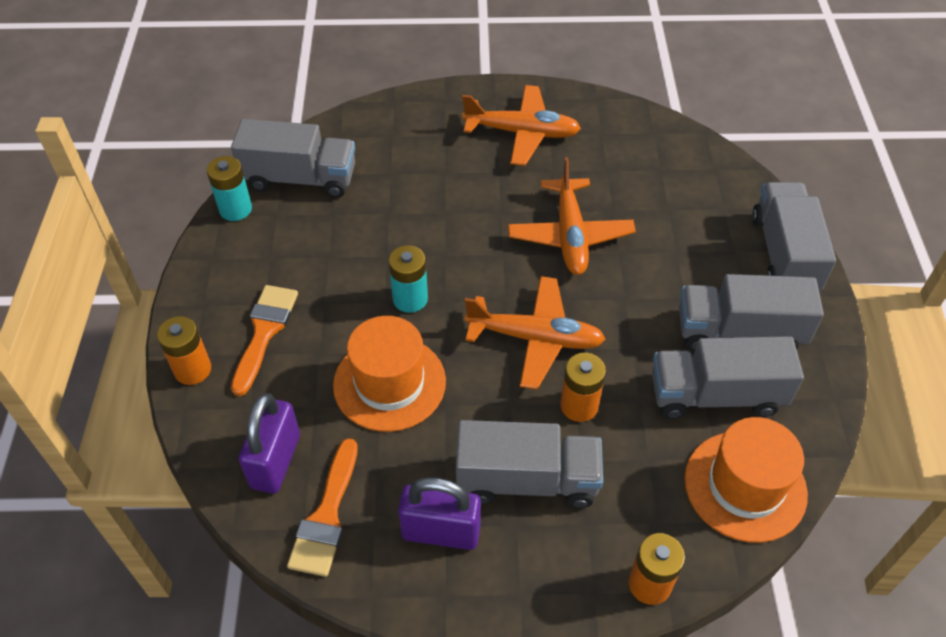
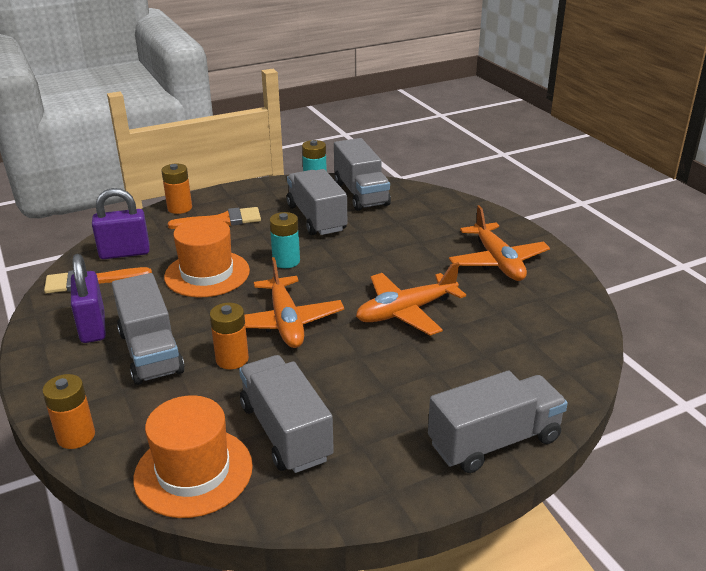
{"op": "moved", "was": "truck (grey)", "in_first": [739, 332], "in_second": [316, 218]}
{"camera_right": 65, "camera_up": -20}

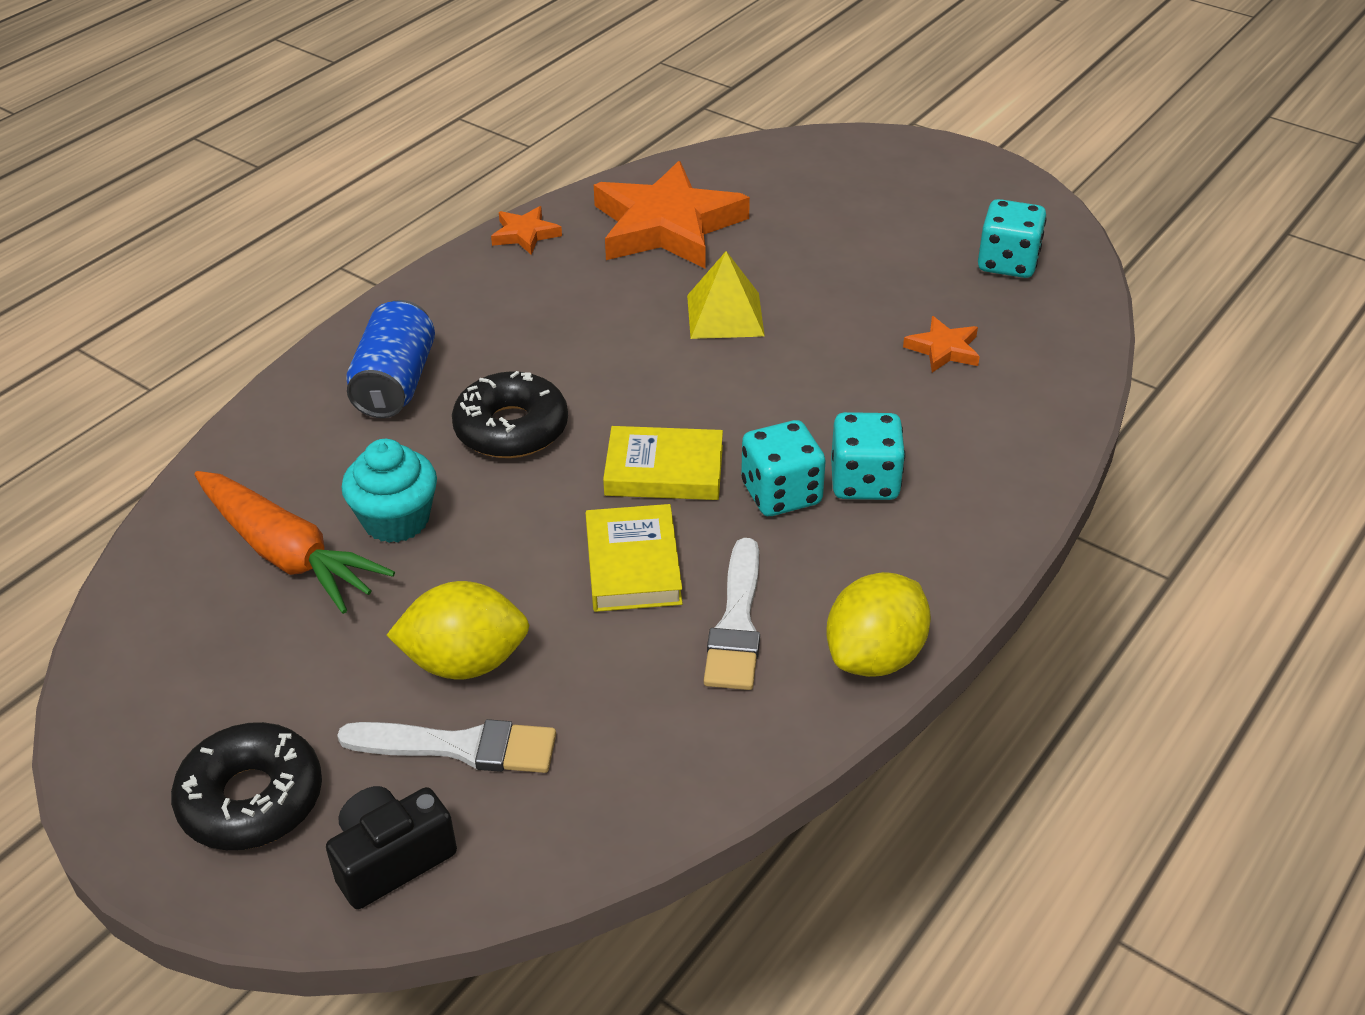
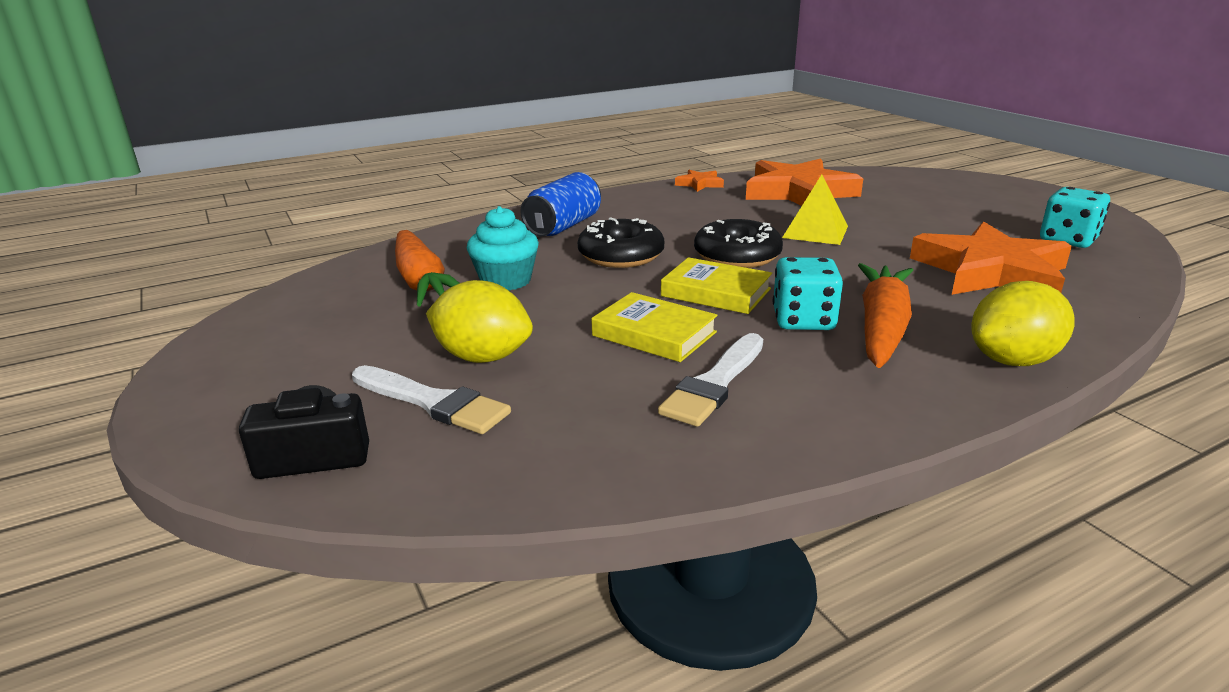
{"op": "resized", "was": "star (orange)", "in_first": [943, 349], "in_second": [990, 272], "ratio": 2.26}
{"op": "replaced", "was": "dice (turquoise)", "now": "carrot (orange)", "in_first": [864, 482], "in_second": [881, 327]}
{"op": "turned", "was": "book (yellow)", "in_first": [633, 565], "in_second": [654, 334], "clockwise": -75}
{"op": "moved", "was": "lemon (yellow)", "in_first": [875, 656], "in_second": [1012, 360]}
{"op": "moved", "was": "donut (black)", "in_first": [251, 799], "in_second": [737, 256]}
{"camera_right": 25, "camera_up": -15}

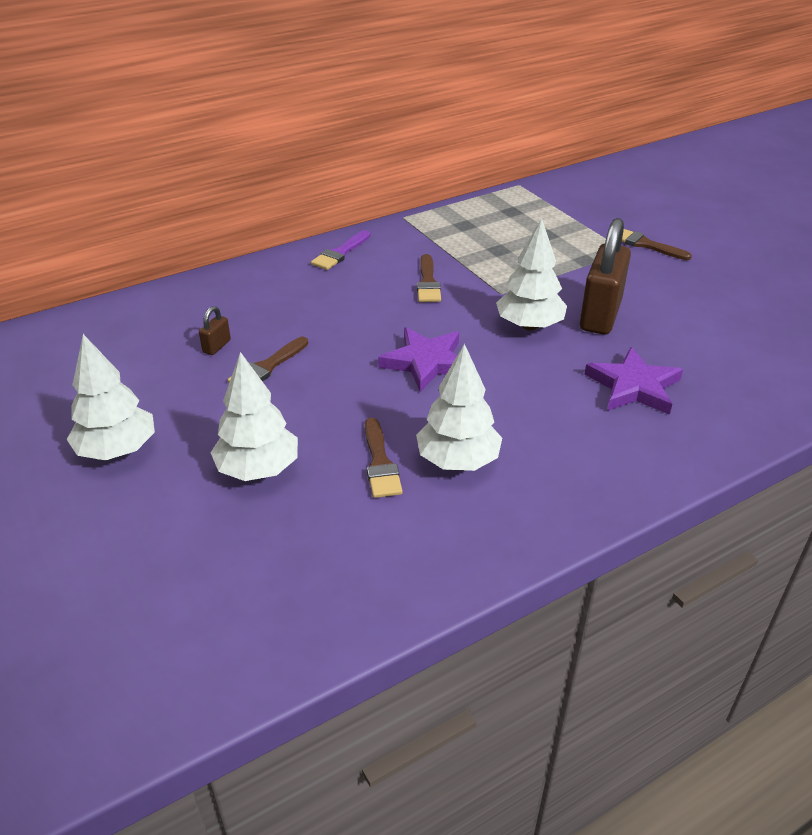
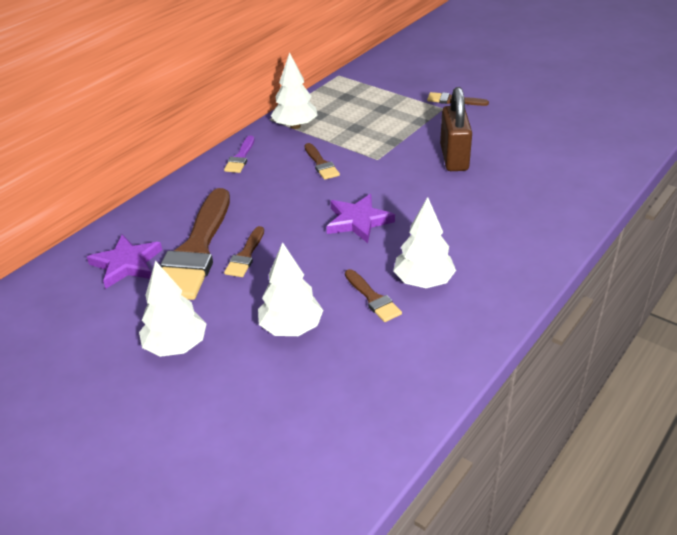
{"op": "moved", "was": "tree (white)", "in_first": [529, 326], "in_second": [295, 126]}
{"op": "replaced", "was": "padlock (brown)", "now": "brush (brown)", "in_first": [217, 346], "in_second": [196, 251]}
{"op": "moved", "was": "star (purple)", "in_first": [633, 386], "in_second": [126, 264]}
{"camera_right": -20, "camera_up": 0}

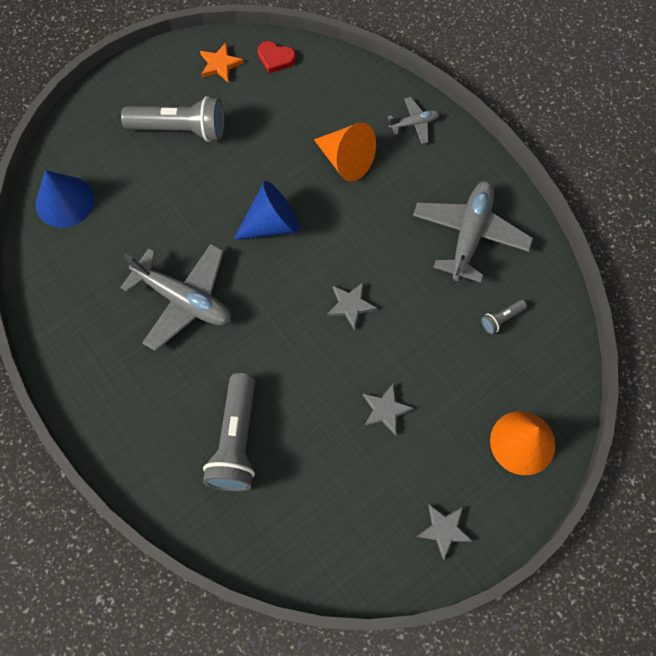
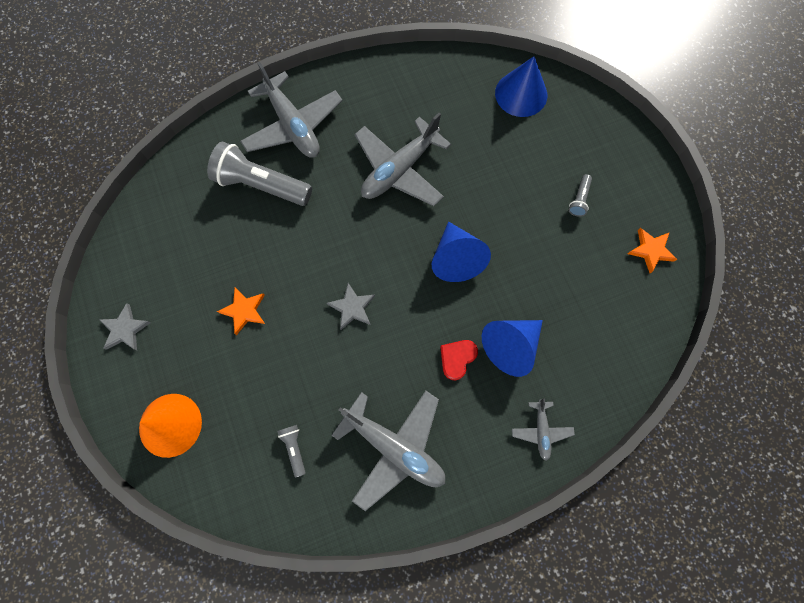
{"op": "moved", "was": "heart (red)", "in_first": [275, 59], "in_second": [457, 358]}
{"op": "resized", "was": "flashlight (grey)", "in_first": [180, 129], "in_second": [579, 199], "ratio": 0.44}
{"op": "recoloured", "was": "cone (orange)", "now": "cone (blue)", "in_first": [346, 160], "in_second": [510, 346]}
{"op": "recoloured", "was": "star (grey)", "now": "star (orange)", "in_first": [385, 410], "in_second": [244, 310]}
{"op": "added", "now": "plane (grey)", "in_second": [293, 125]}
{"camera_right": 105, "camera_up": 5}

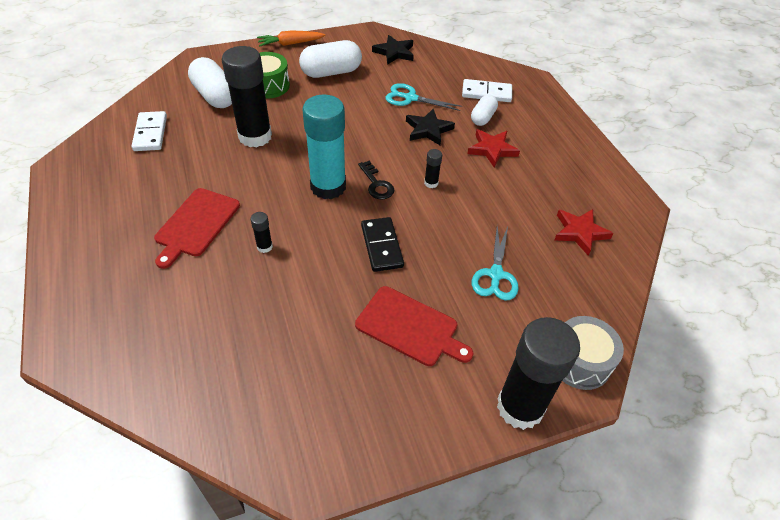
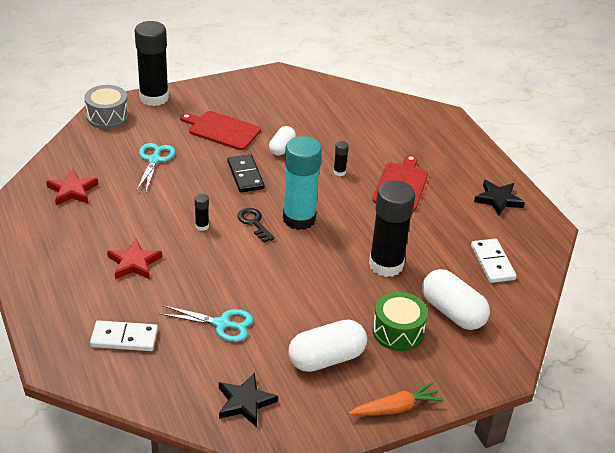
{"op": "moved", "was": "capsule (white)", "in_first": [483, 118], "in_second": [282, 148]}
{"op": "moved", "was": "star (black)", "in_first": [428, 130], "in_second": [498, 200]}
{"camera_right": 175, "camera_up": -10}

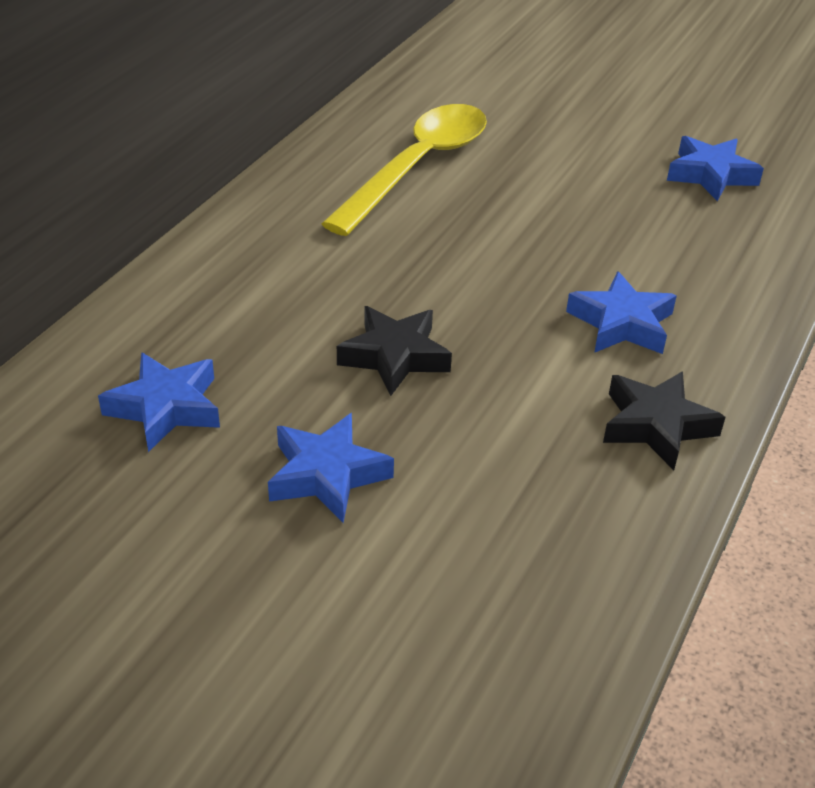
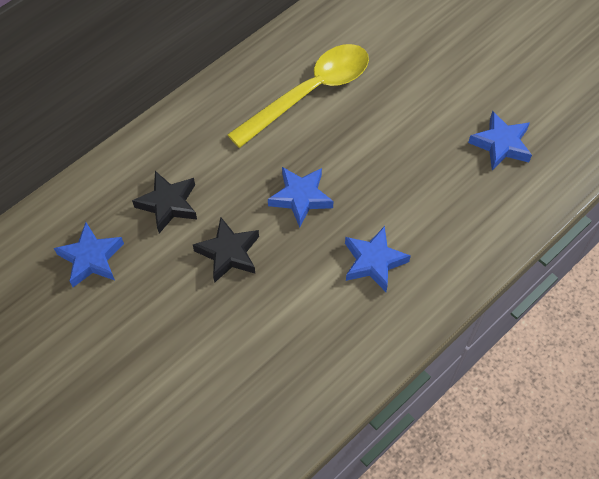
{"op": "moved", "was": "star (black)", "in_first": [656, 425], "in_second": [168, 204]}
{"op": "moved", "was": "star (blue)", "in_first": [327, 474], "in_second": [300, 198]}
{"camera_right": 20, "camera_up": 20}

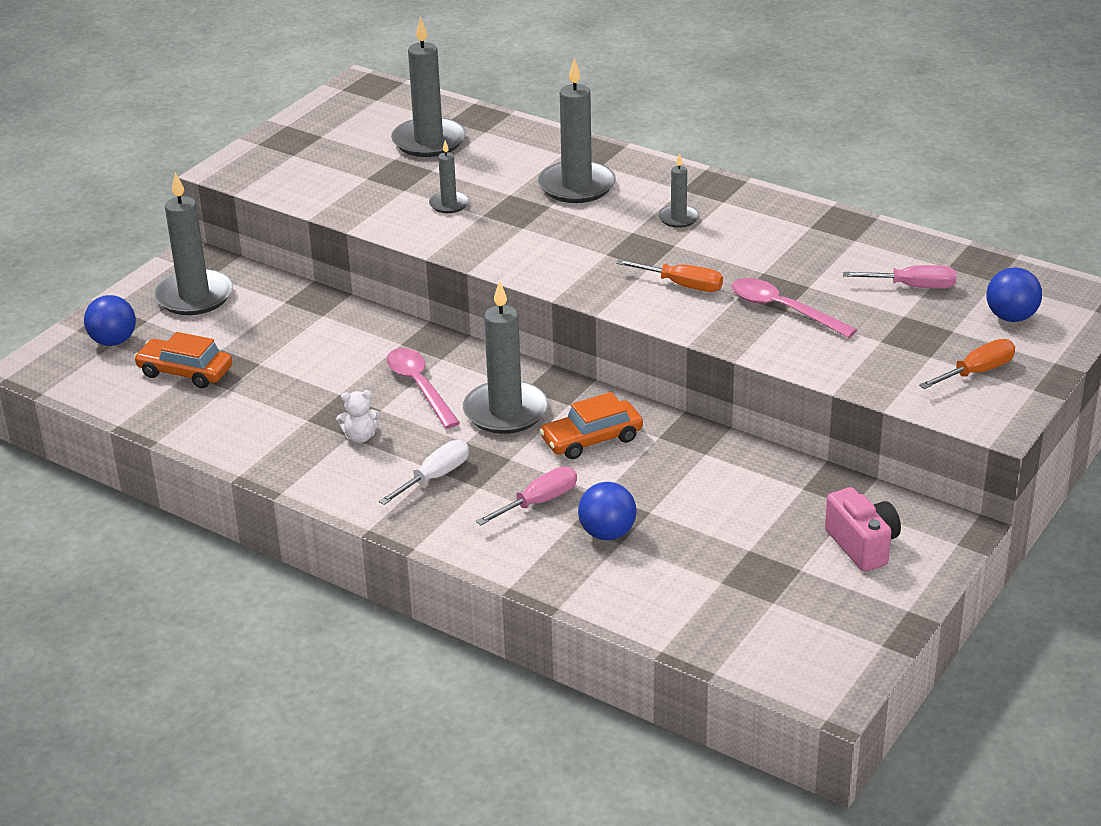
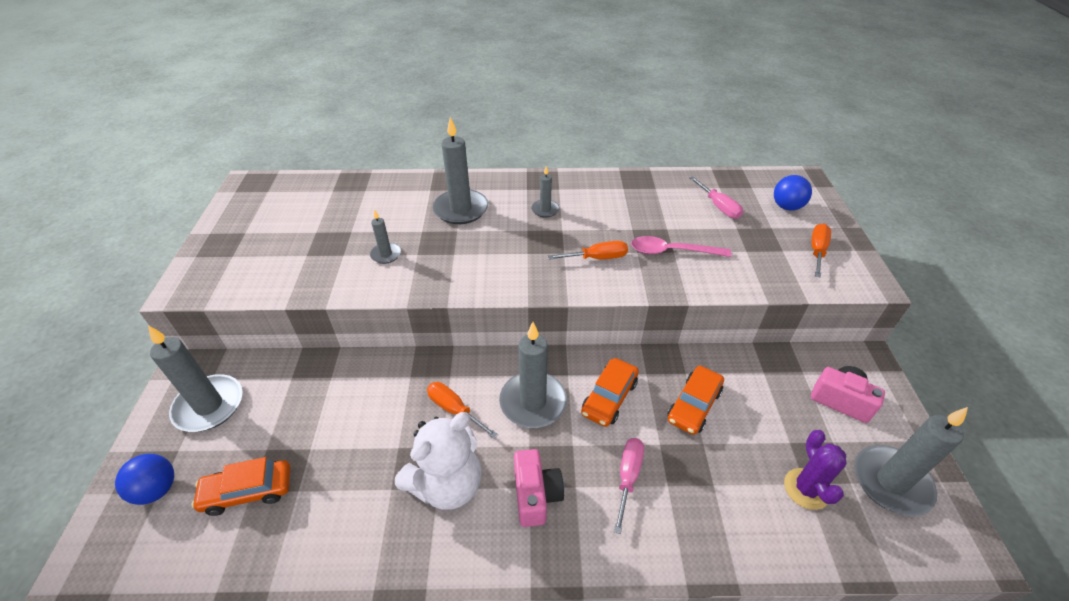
{"op": "moved", "was": "candle (grey)", "in_first": [429, 141], "in_second": [891, 482]}
{"op": "turned", "was": "screwdriver (pink)", "in_first": [913, 286], "in_second": [718, 206], "clockwise": 90}
{"op": "replaced", "was": "spoon (pink)", "now": "screwdriver (orange)", "in_first": [419, 387], "in_second": [454, 410]}
{"op": "resized", "was": "teddy bear (white)", "in_first": [360, 437], "in_second": [447, 484], "ratio": 2.28}
{"op": "replaced", "was": "screwdriver (white)", "now": "camera (pink)", "in_first": [435, 477], "in_second": [536, 495]}
{"op": "removed", "was": "ball (blue)", "in_first": [607, 533]}
{"op": "added", "now": "car (orange)", "in_second": [694, 405]}
{"op": "added", "now": "cactus (purple)", "in_second": [806, 489]}
{"camera_right": -35, "camera_up": 10}

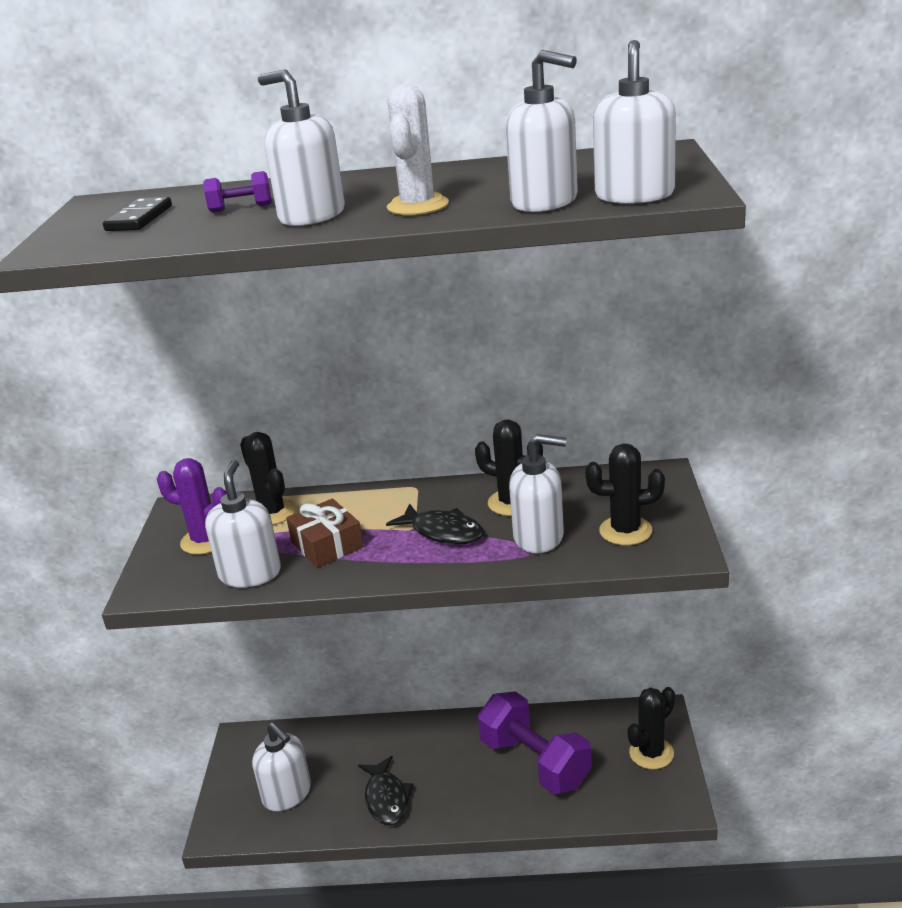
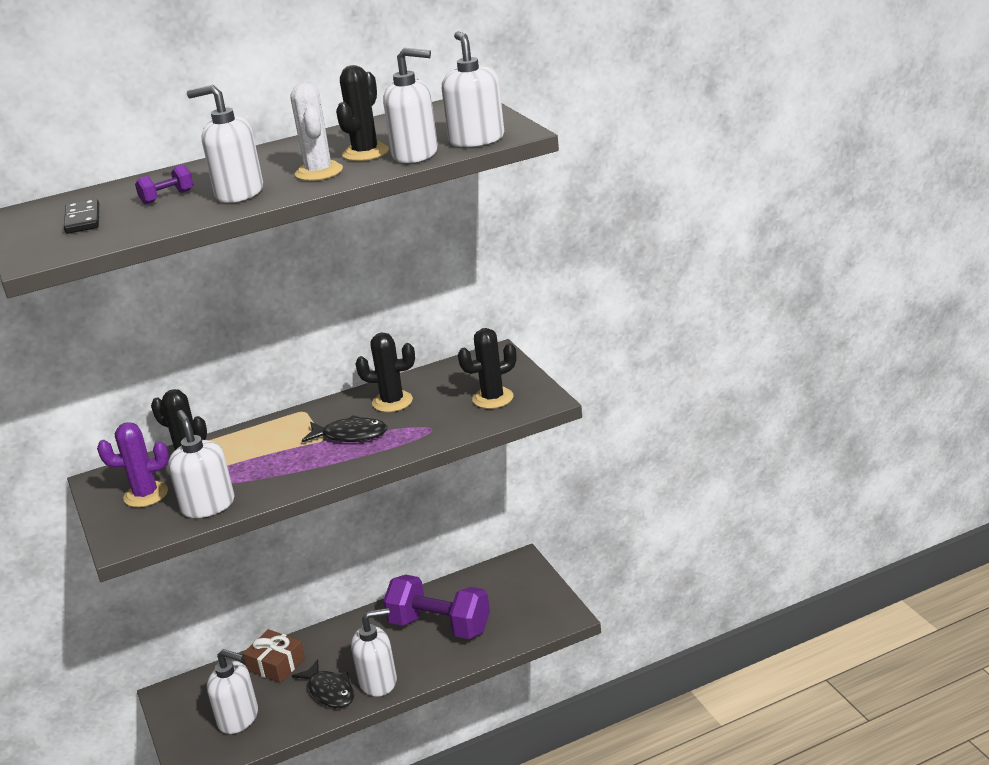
{"op": "moved", "was": "soap dispenser (white)", "in_first": [539, 537], "in_second": [378, 681]}
{"op": "moved", "was": "gift (brown)", "in_first": [327, 545], "in_second": [276, 664]}
{"op": "moved", "was": "cactus (black)", "in_first": [651, 753], "in_second": [365, 153]}
{"camera_right": -25, "camera_up": 0}

